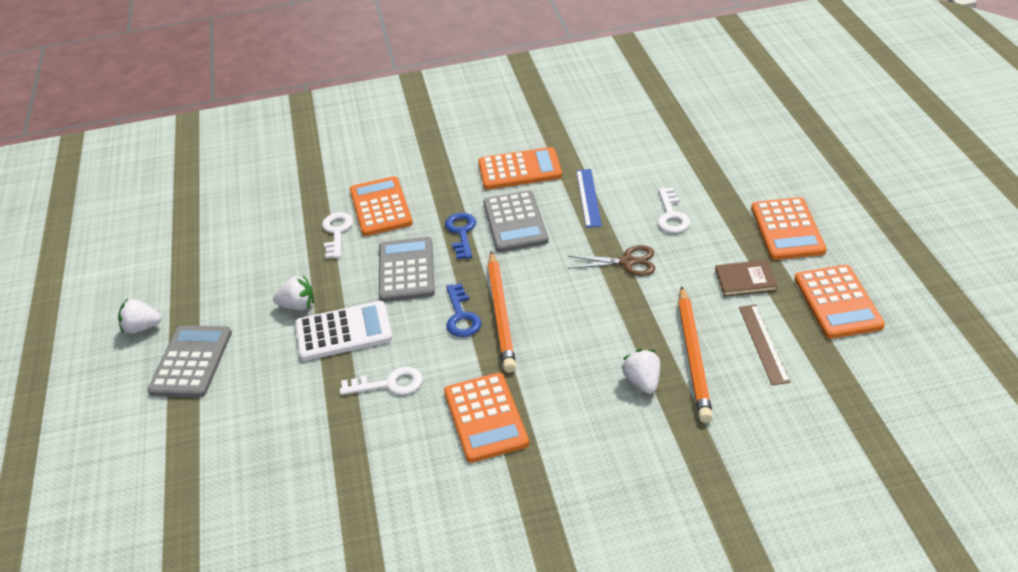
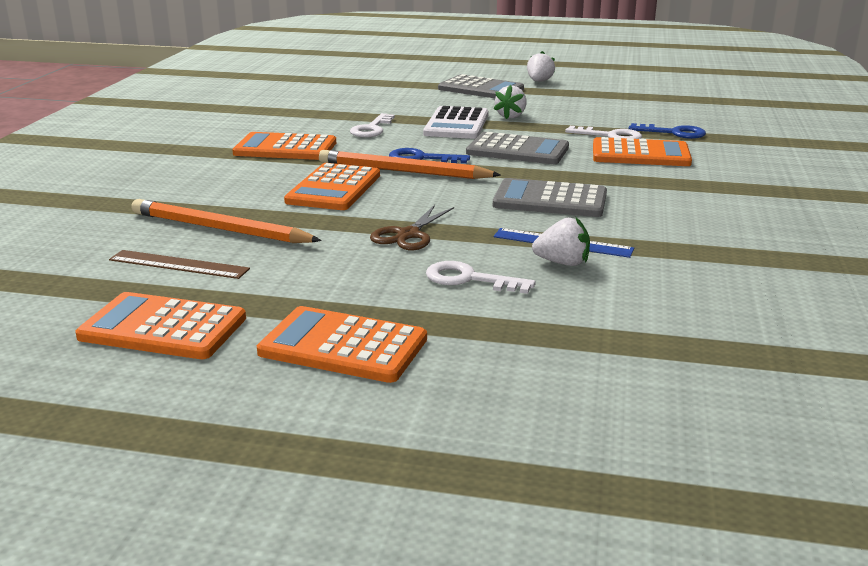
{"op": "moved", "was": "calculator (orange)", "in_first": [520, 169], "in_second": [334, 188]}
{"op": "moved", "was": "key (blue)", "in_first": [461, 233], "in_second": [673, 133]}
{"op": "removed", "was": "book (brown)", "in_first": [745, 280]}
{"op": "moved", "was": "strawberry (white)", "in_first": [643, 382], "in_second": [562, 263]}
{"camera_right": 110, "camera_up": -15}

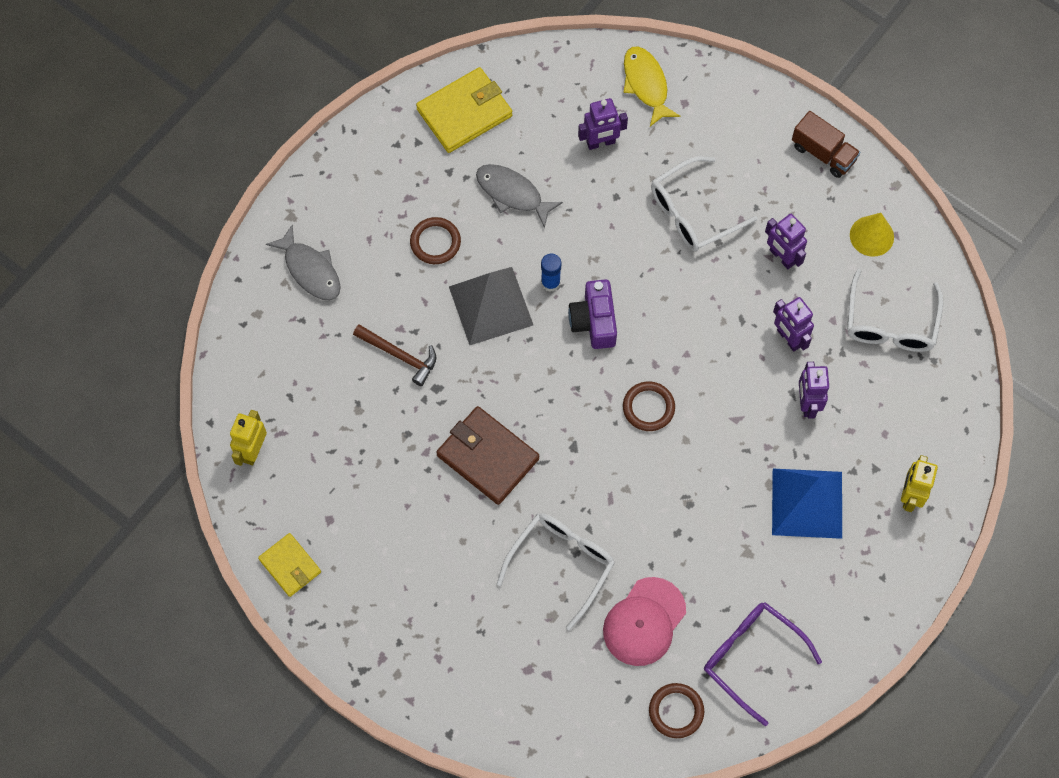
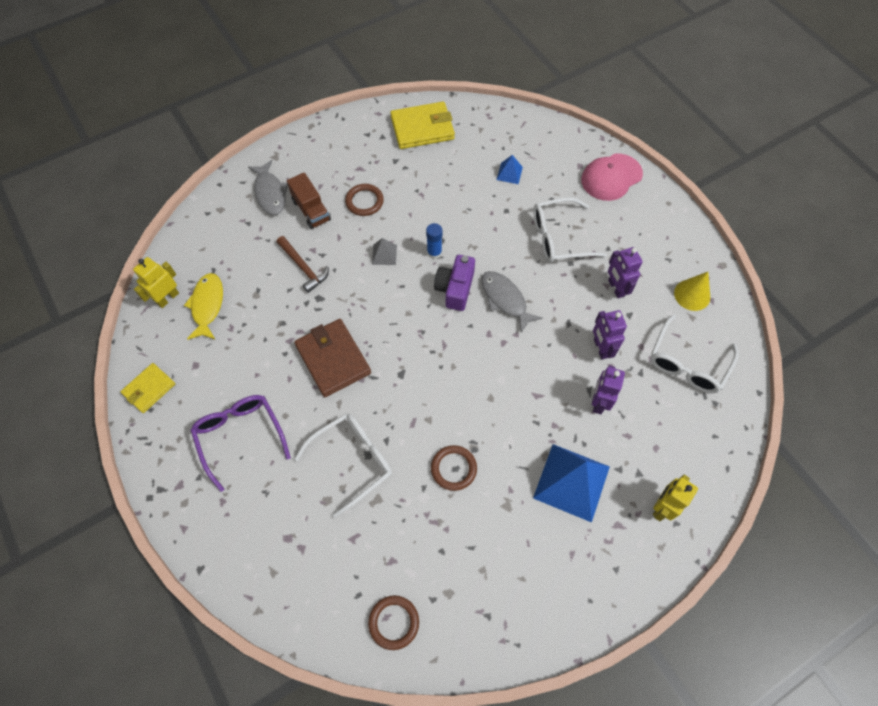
{"op": "moved", "was": "fish (yellow)", "in_first": [646, 84], "in_second": [207, 305]}
{"op": "replaced", "was": "robot (purple)", "now": "pyramid (blue)", "in_first": [601, 143], "in_second": [509, 173]}
{"op": "moved", "was": "truck (brown)", "in_first": [823, 153], "in_second": [311, 210]}
{"op": "moved", "was": "fish (grey)", "in_first": [512, 194], "in_second": [505, 299]}
{"op": "resized", "was": "pyramid (grey)", "in_first": [491, 305], "in_second": [384, 254], "ratio": 0.46}
{"op": "moved", "was": "ring (brown)", "in_first": [648, 407], "in_second": [453, 468]}
{"op": "turned", "was": "wallet (yellow)", "in_first": [290, 566], "in_second": [149, 389], "clockwise": 60}
{"op": "moved", "was": "cap (pink)", "in_first": [644, 622], "in_second": [611, 177]}
{"op": "moved", "was": "glasses (purple)", "in_first": [751, 657], "in_second": [240, 436]}
{"camera_right": 20, "camera_up": -5}

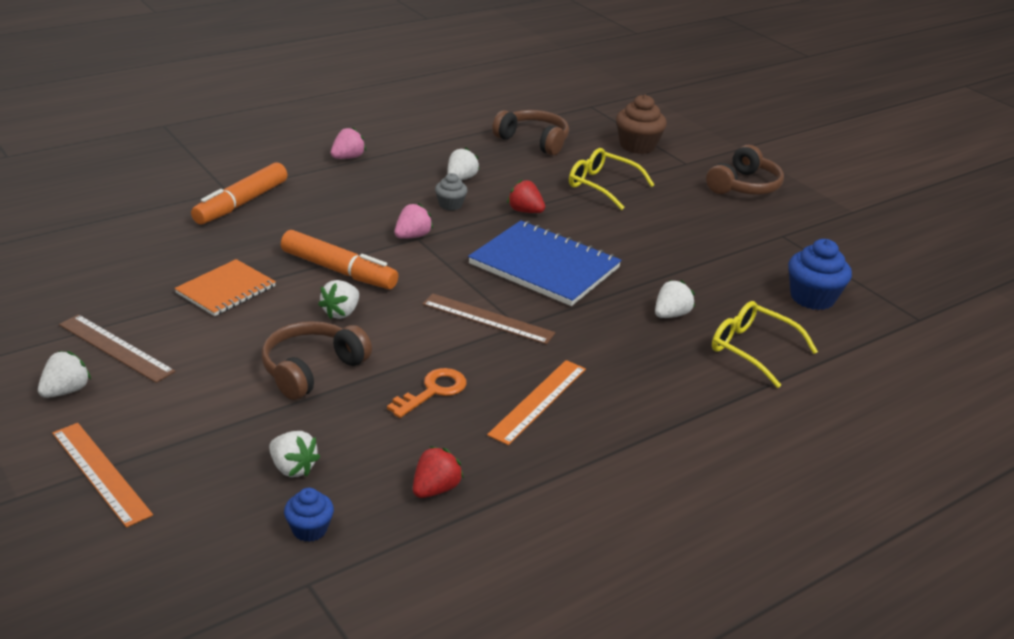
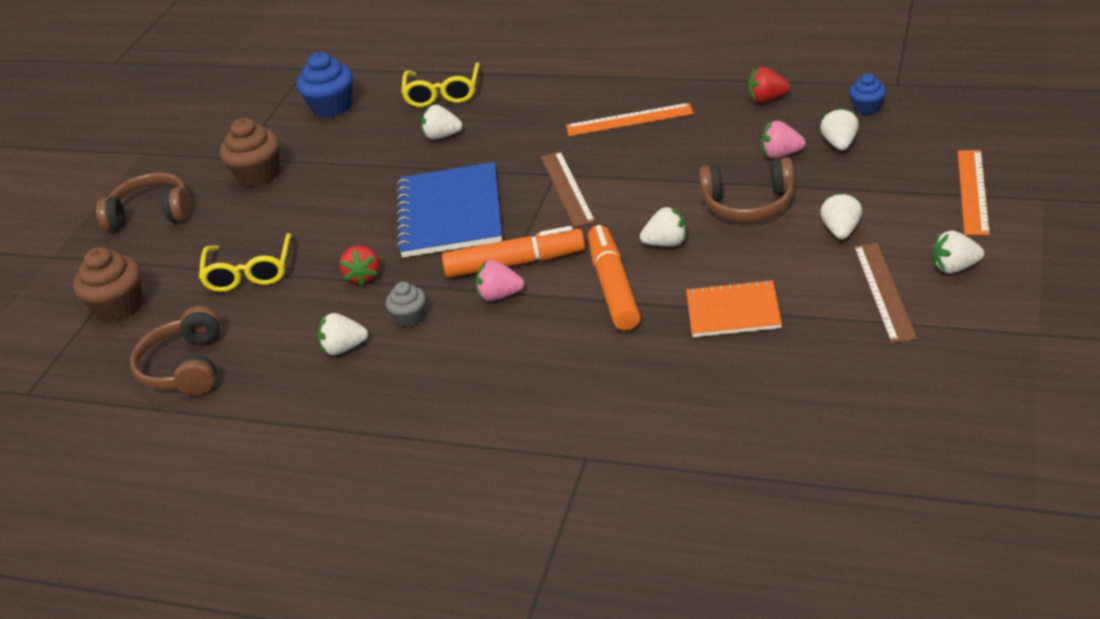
{"op": "moved", "was": "strawberry (pink)", "in_first": [347, 157], "in_second": [781, 154]}
{"op": "moved", "was": "marker (orange)", "in_first": [241, 203], "in_second": [515, 263]}
{"op": "removed", "was": "key (orange)", "in_first": [433, 391]}
{"op": "added", "now": "cupcake (brown)", "in_second": [258, 174]}
{"op": "added", "now": "strawberry (white)", "in_second": [841, 230]}
{"camera_right": -120, "camera_up": 5}

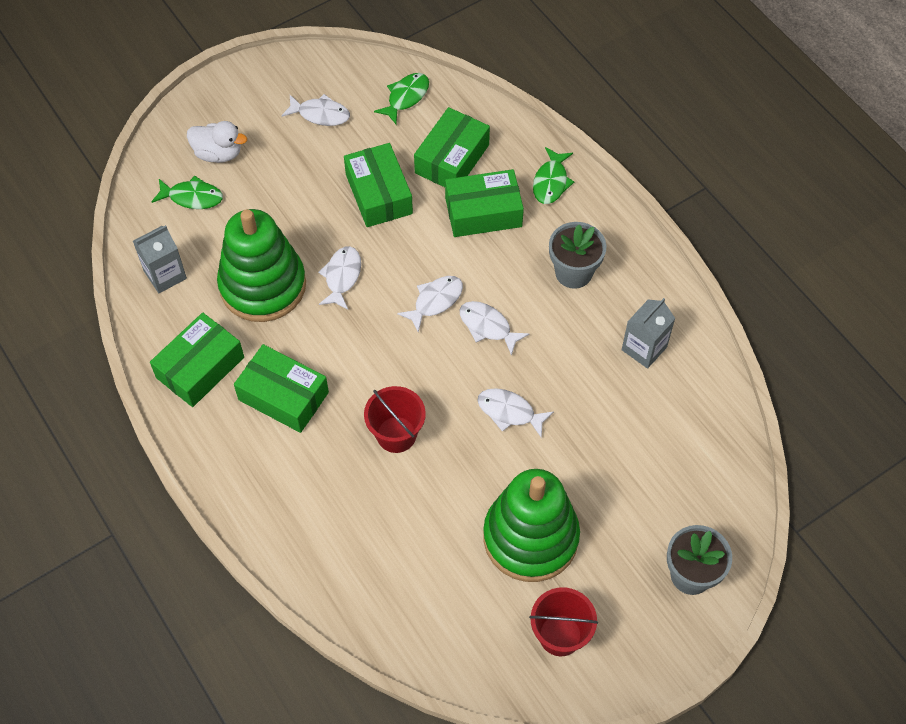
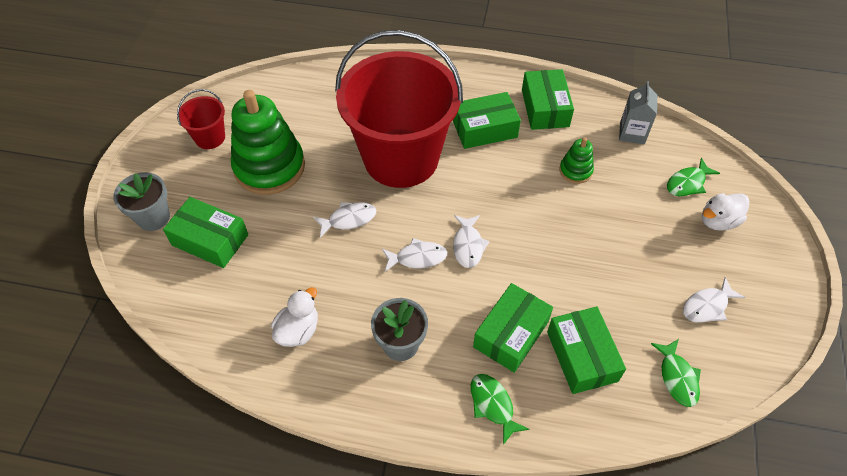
{"op": "moved", "was": "box (green)", "in_first": [379, 194], "in_second": [210, 240]}
{"op": "resized", "was": "stacking toy (green)", "in_first": [263, 285], "in_second": [575, 171], "ratio": 0.47}
{"op": "removed", "was": "fish (white)", "in_first": [342, 277]}
{"op": "replaced", "was": "carton (grey)", "now": "duck (white)", "in_first": [644, 348], "in_second": [298, 330]}
{"op": "resized", "was": "bucket (red)", "in_first": [396, 434], "in_second": [401, 158], "ratio": 2.45}
{"camera_right": 135, "camera_up": -5}

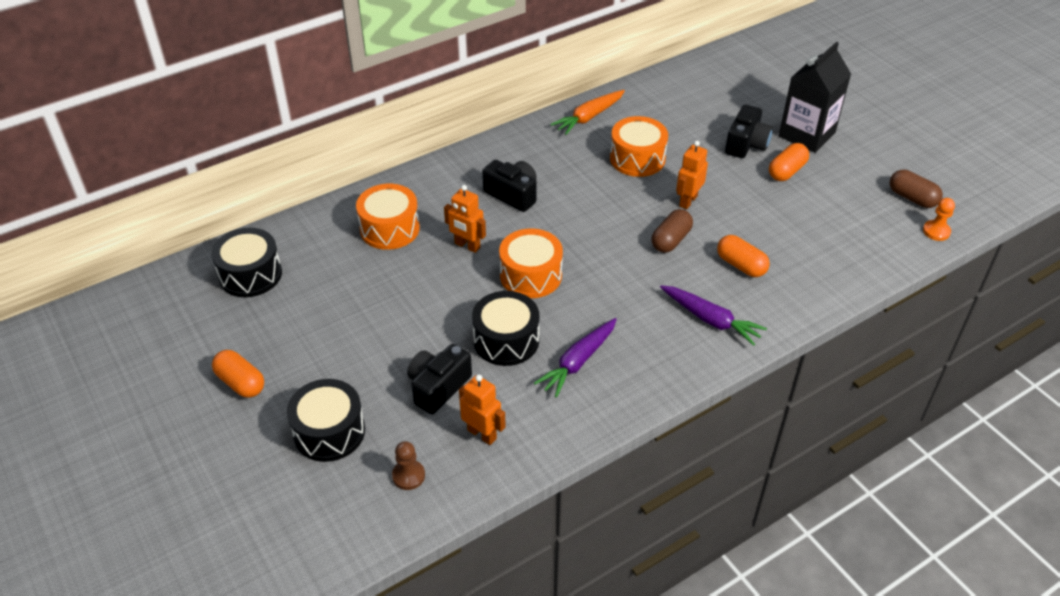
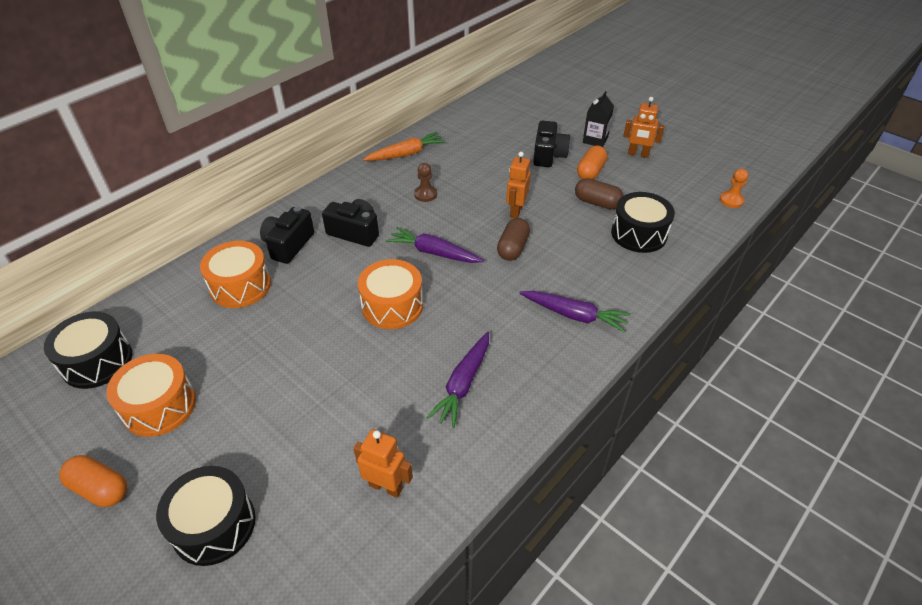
{"op": "resized", "was": "carton (black)", "in_first": [806, 134], "in_second": [595, 140], "ratio": 0.57}
{"op": "turned", "was": "carrot (orange)", "in_first": [589, 117], "in_second": [406, 154], "clockwise": -150}
{"op": "moved", "was": "drum (orange)", "in_first": [637, 158], "in_second": [159, 406]}
{"op": "moved", "was": "capsule (brown)", "in_first": [912, 198], "in_second": [597, 203]}
{"op": "moved", "was": "robot (orange)", "in_first": [467, 246], "in_second": [638, 154]}
{"op": "removed", "was": "capsule (orange)", "in_first": [741, 265]}
{"op": "moved", "was": "drum (black)", "in_first": [506, 340], "in_second": [639, 234]}
{"op": "moved", "was": "camera (black)", "in_first": [438, 387], "in_second": [288, 245]}
{"op": "moved", "was": "pawn (brown)", "in_first": [408, 476], "in_second": [425, 194]}
{"op": "added", "now": "carrot (purple)", "in_second": [434, 252]}
{"camera_right": -15, "camera_up": 0}

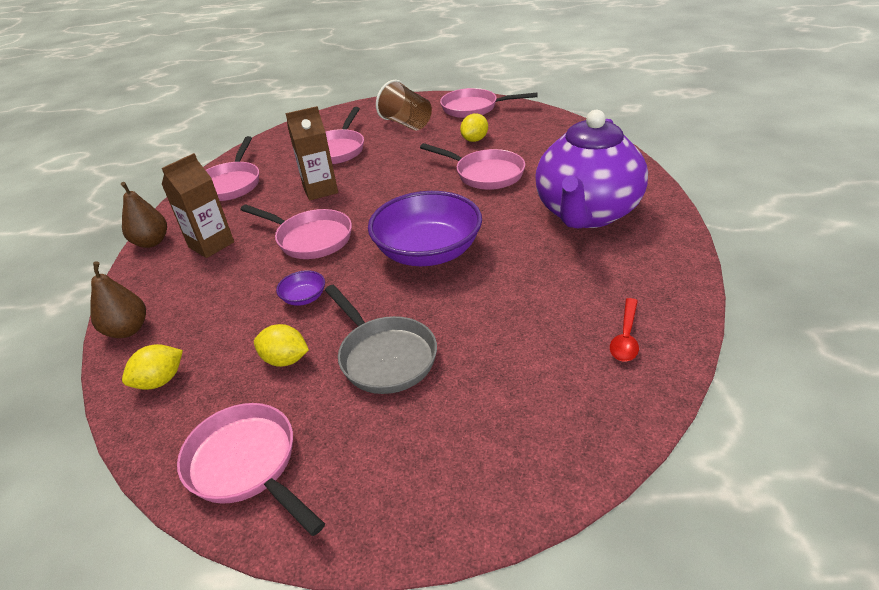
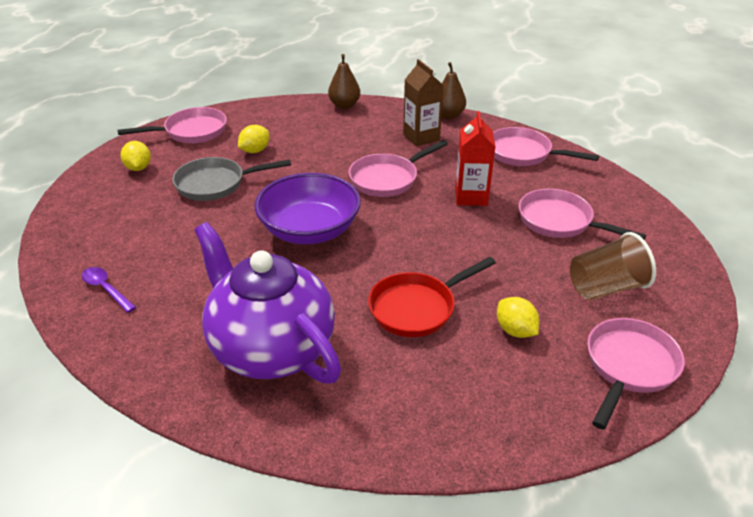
{"op": "recoloured", "was": "carton (brown)", "now": "carton (red)", "in_first": [320, 190], "in_second": [471, 196]}
{"op": "recoloured", "was": "pan (pink)", "now": "pan (red)", "in_first": [485, 174], "in_second": [417, 308]}
{"op": "removed", "was": "bowl (purple)", "in_first": [304, 298]}
{"op": "recoloured", "was": "spoon (red)", "now": "spoon (purple)", "in_first": [625, 337], "in_second": [106, 289]}
{"op": "moved", "was": "lemon (yellow)", "in_first": [160, 381], "in_second": [138, 168]}
{"camera_right": 110, "camera_up": 0}

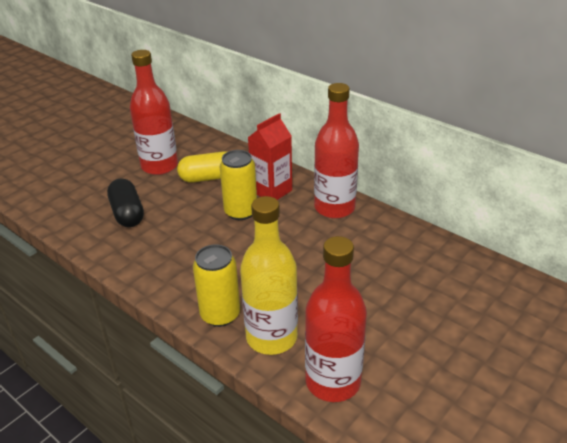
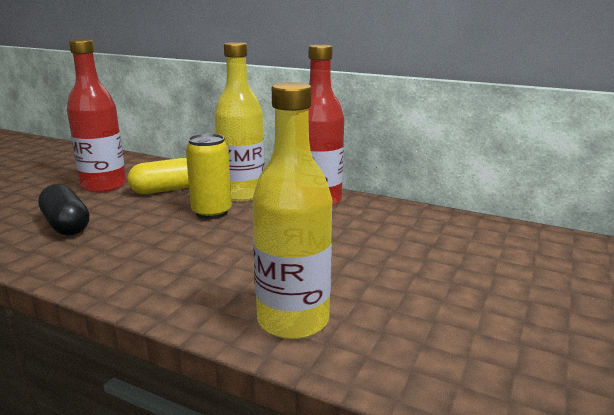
{"op": "replaced", "was": "carton (red)", "now": "bottle (yellow)", "in_first": [271, 191], "in_second": [242, 194]}
{"op": "removed", "was": "bottle (red)", "in_first": [333, 382]}
{"op": "removed", "was": "can (yellow)", "in_first": [220, 314]}
{"camera_right": -15, "camera_up": -15}

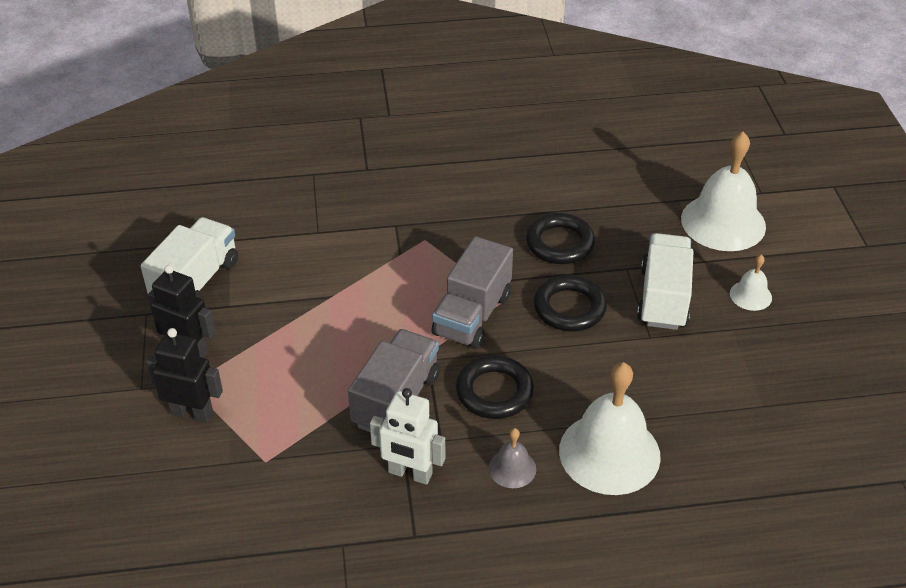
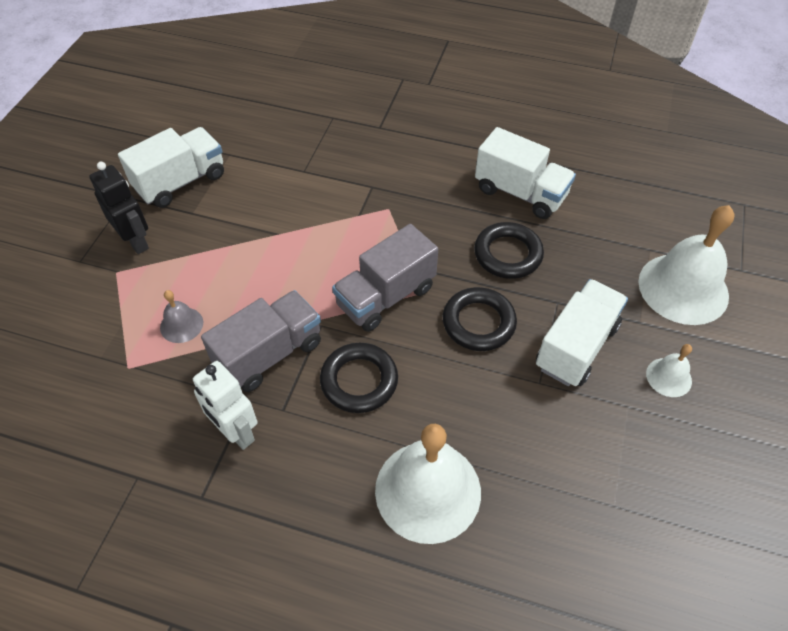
{"op": "removed", "was": "robot (black)", "in_first": [192, 413]}
{"op": "moved", "was": "bell (grey)", "in_first": [512, 468], "in_second": [181, 325]}
{"op": "added", "now": "truck (white)", "in_second": [520, 193]}
{"camera_right": 25, "camera_up": 10}

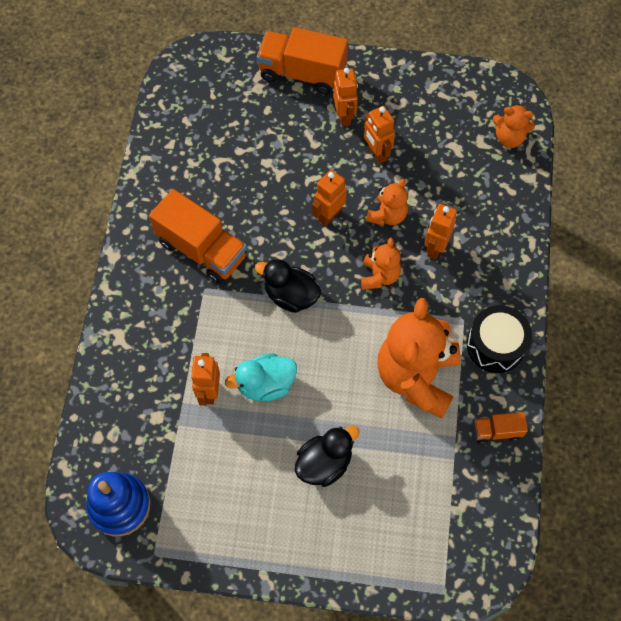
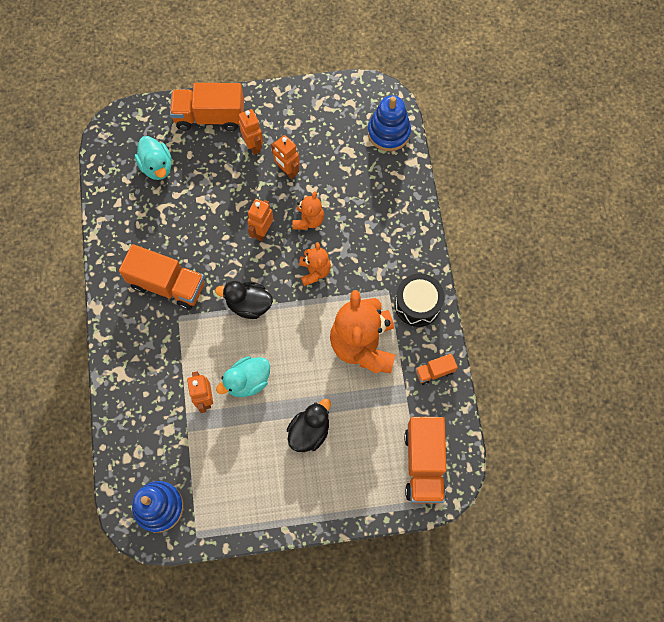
{"op": "replaced", "was": "teddy bear (orange)", "now": "stacking toy (blue)", "in_first": [509, 138], "in_second": [389, 132]}
{"op": "removed", "was": "robot (orange)", "in_first": [435, 248]}
{"op": "added", "now": "duck (turquoise)", "in_second": [157, 166]}
{"op": "added", "now": "truck (orange)", "in_second": [424, 464]}
{"camera_right": -15, "camera_up": 5}

